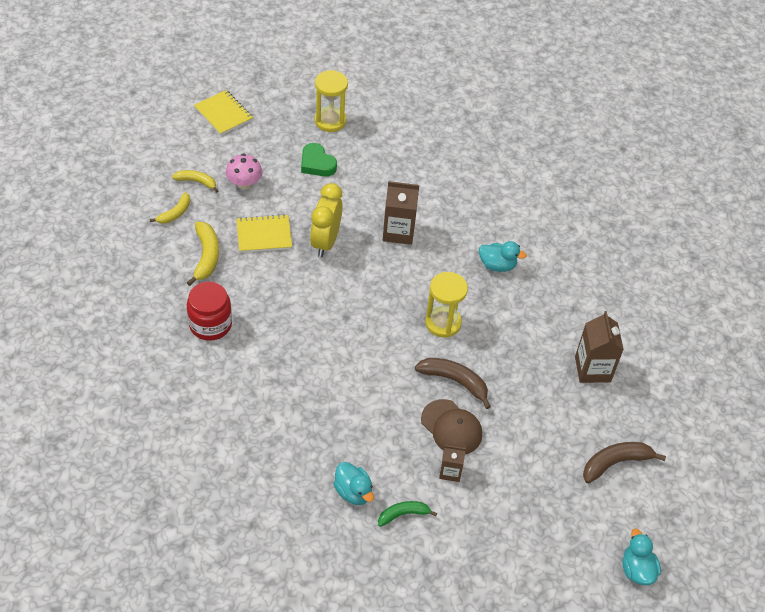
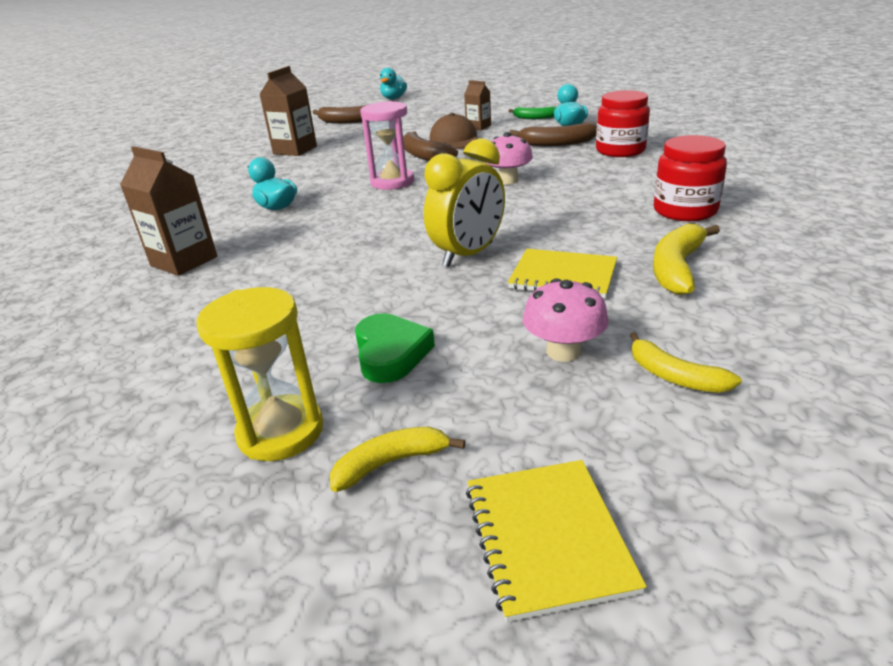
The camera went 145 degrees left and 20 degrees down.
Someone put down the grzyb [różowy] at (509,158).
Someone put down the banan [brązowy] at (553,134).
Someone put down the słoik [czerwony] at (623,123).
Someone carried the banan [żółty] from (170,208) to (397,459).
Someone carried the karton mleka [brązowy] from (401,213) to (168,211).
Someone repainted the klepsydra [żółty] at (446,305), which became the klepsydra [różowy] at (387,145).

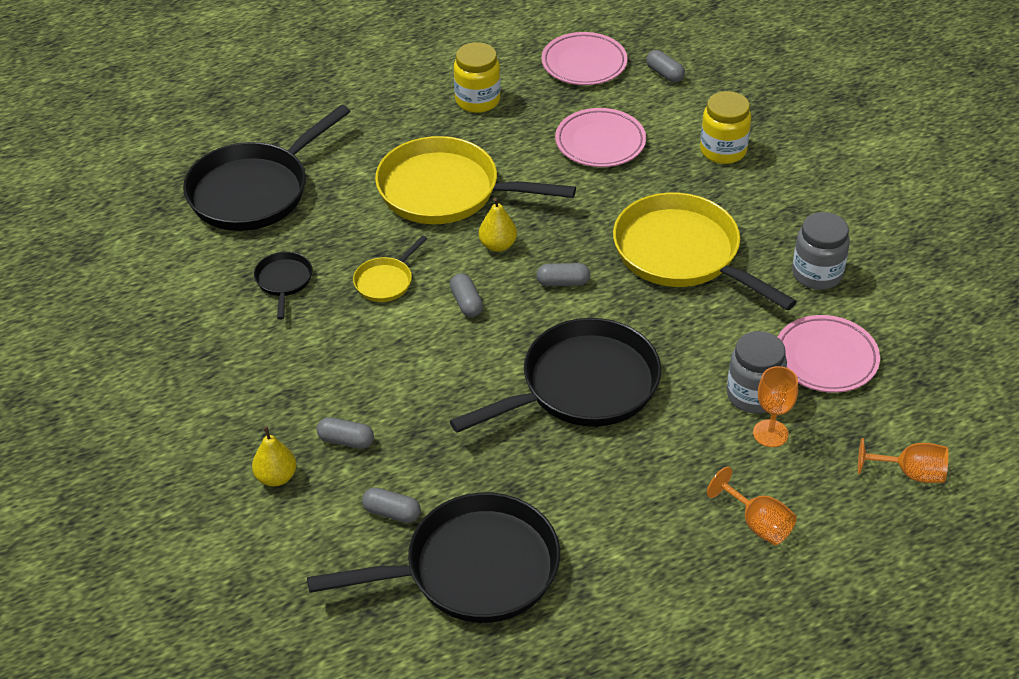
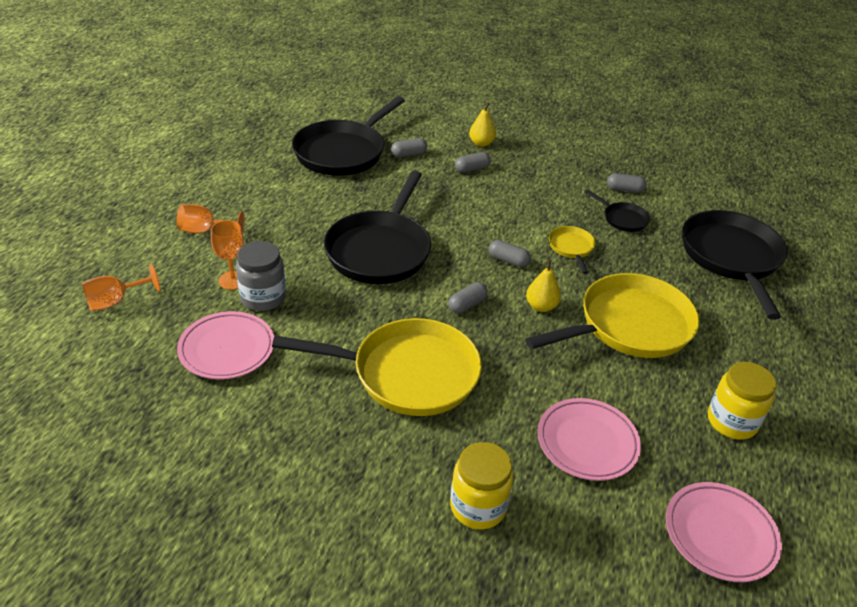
The camera went 135 degrees right and 5 degrees down.
Someone took away the słoik [szary] at (821,251).
Someone carried the kapsułka [szary] from (665,66) to (627,183).

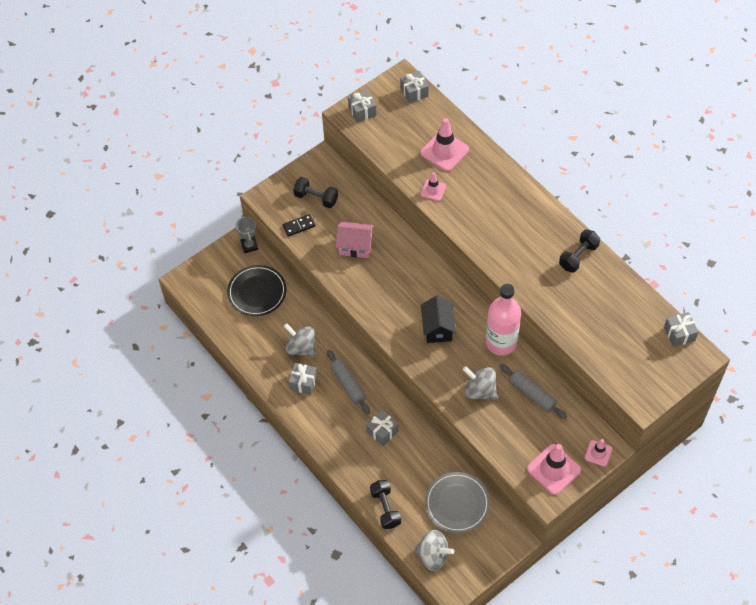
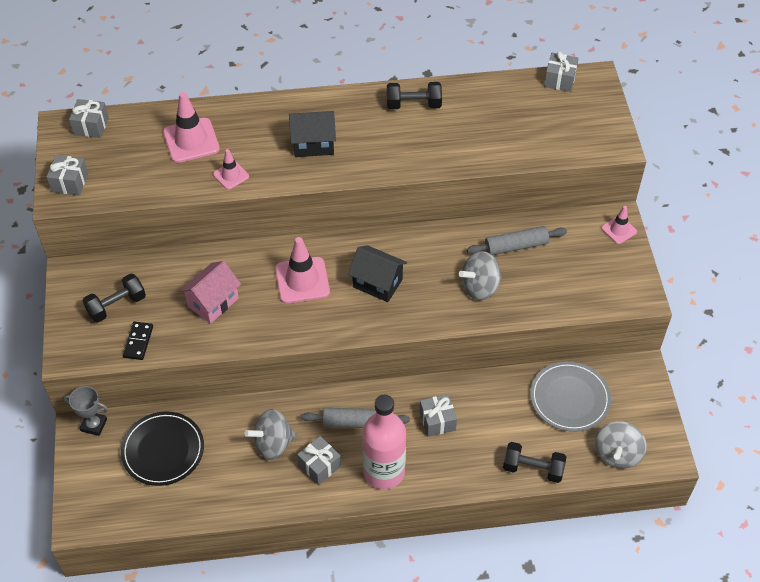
The camera went 60 degrees left and 5 degrees down.
Someone put down the domek [czarny] at (312,134).
Someone carried the butelka [różowy] from (503,319) to (384,442).
Someone carried the pachołek [różowy] from (554,469) to (302,270).
Someone rotated the bączek [szary] at (434,550) by 150 degrees clockwise.
Someone rotated the hantel [czarny] at (579,251) by 75 degrees counterclockwise.

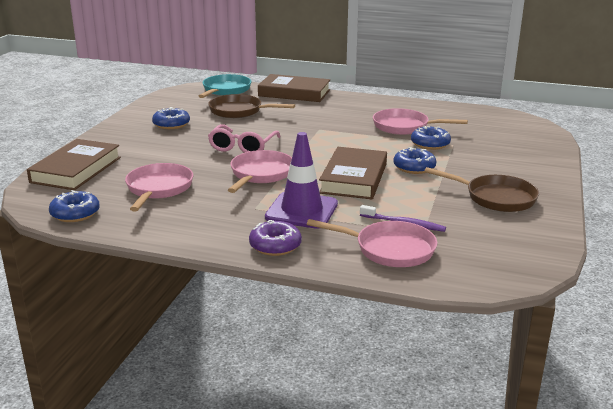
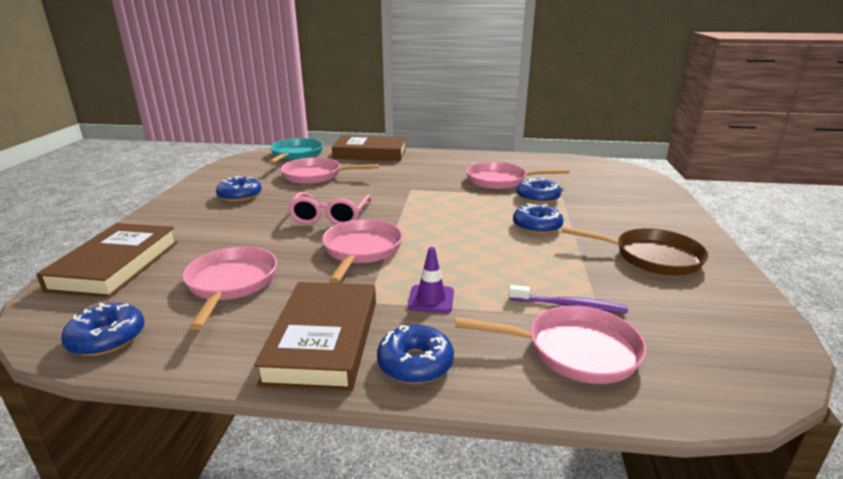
The camera went 10 degrees left and 0 degrees up.
Someone carried the książka [brązowy] from (353,173) to (315,336).
Someone repainted the patelnia [brązowy] at (251,106), which became the patelnia [różowy] at (330,170).
Someone repainted the donut [fioletowy] at (275,238), which became the donut [niebieski] at (415,354).
Someone scaled the pachołek [fioletowy] at (301,180) by 0.53.

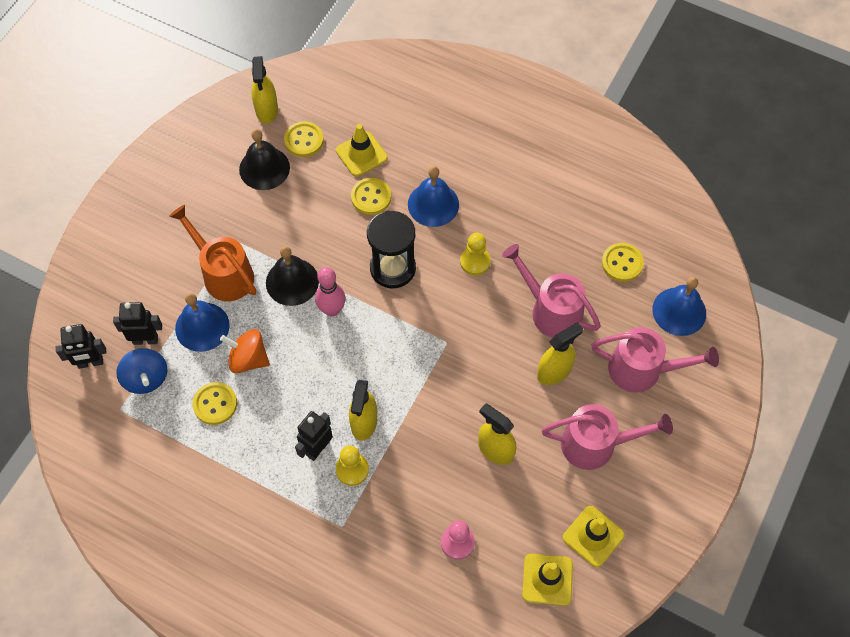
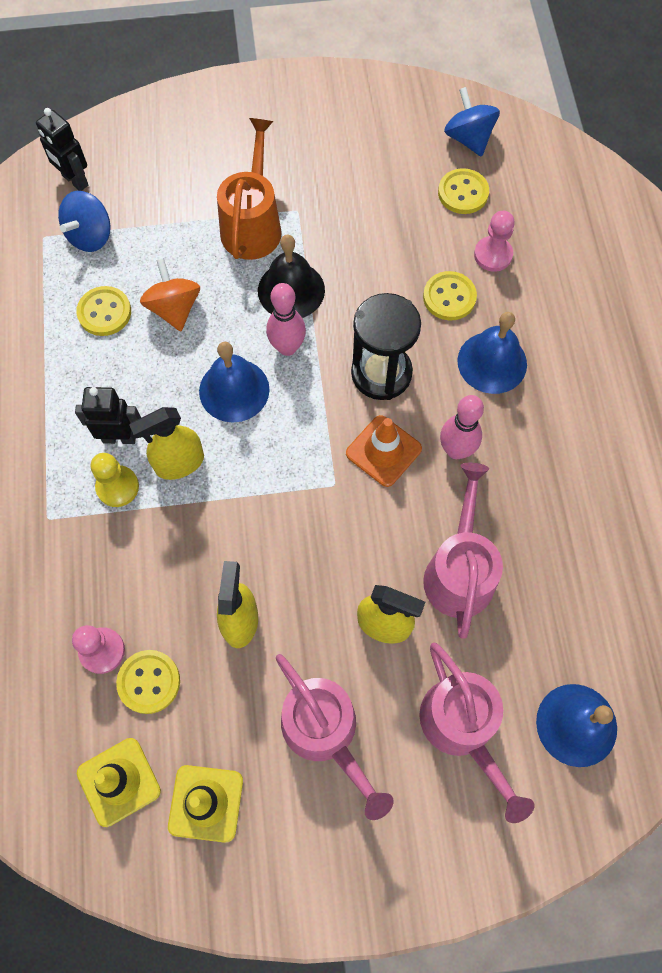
The camera went 55 degrees right and 5 degrees up.
Someone took away the robot [czarny] at (137,323).
Someone took away the dzwonek [czarny] at (264,159).
Someone put down the pachołek [pomarańczowy] at (384,451).
Someone carried the dzwonek [niebieski] from (202,322) to (234,382).
Someone carried the guzik [żółty] from (623,262) to (148,682).
Someone swapped the spryskiwacz [żółty] at (264,90) for the bączek [niebieski] at (472,122).
Someone swapped the pachołek [żółty] at (362,150) for the pionek [różowy] at (494,241).
Someone swapped the pionek [żółty] at (475,254) for the kręgiel [różowy] at (462,427).

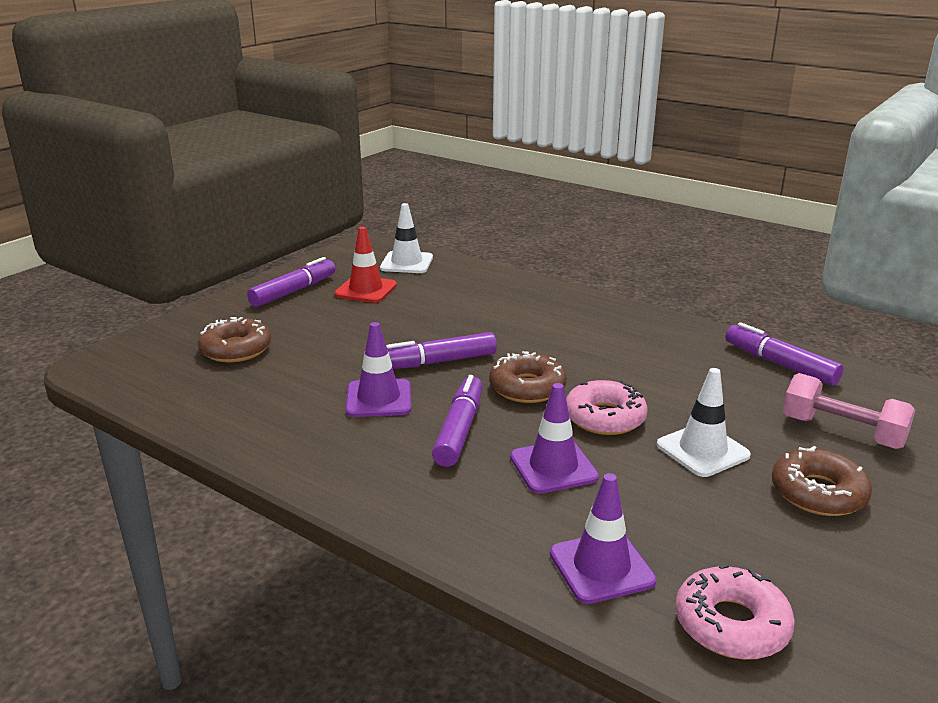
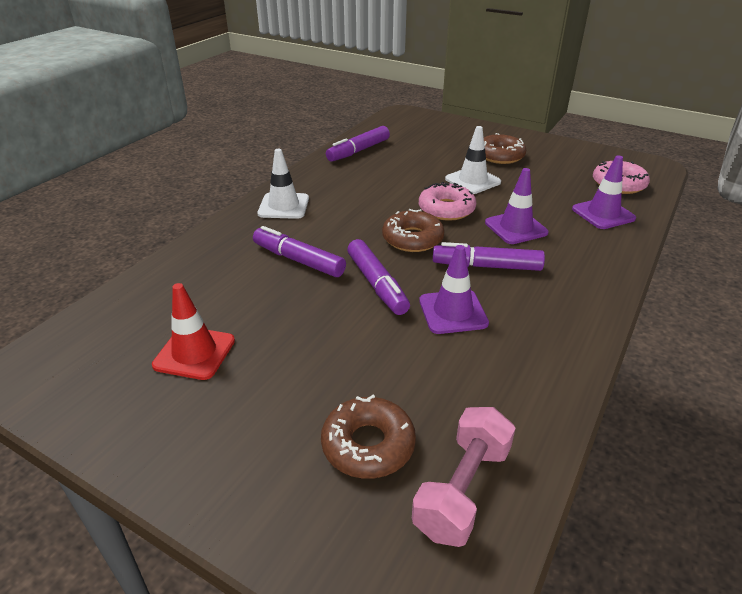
The camera went 95 degrees left and 10 degrees up.
Someone carried the flamaster [fioletowy] from (291,282) to (299,251).
Someone carried the pachołek [biały] from (406,238) to (283,184).
Someone carried the hantel [różowy] from (849,411) to (464,477).

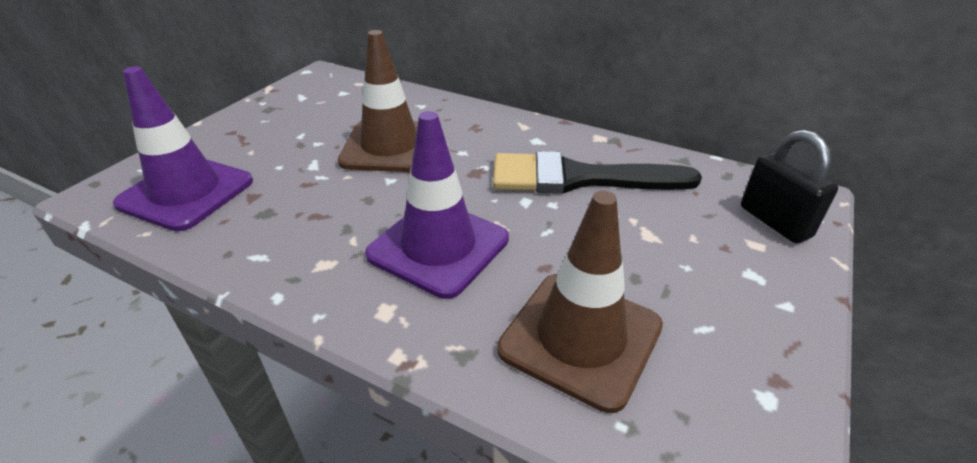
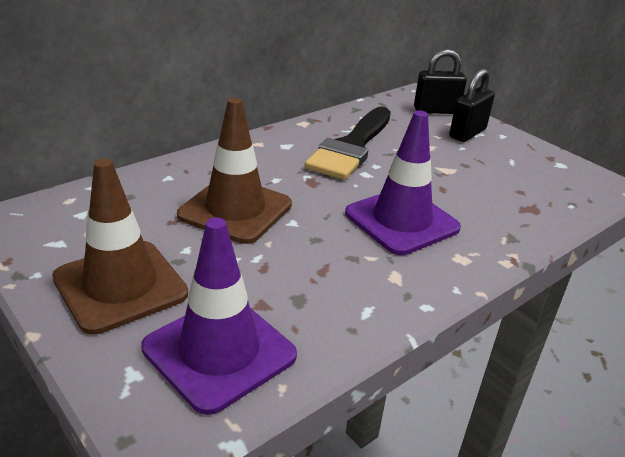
The camera went 70 degrees left and 5 degrees down.
Someone put down the kłódka [czarny] at (472,105).
Someone carried the pachołek [brązowy] from (580,302) to (120,246).

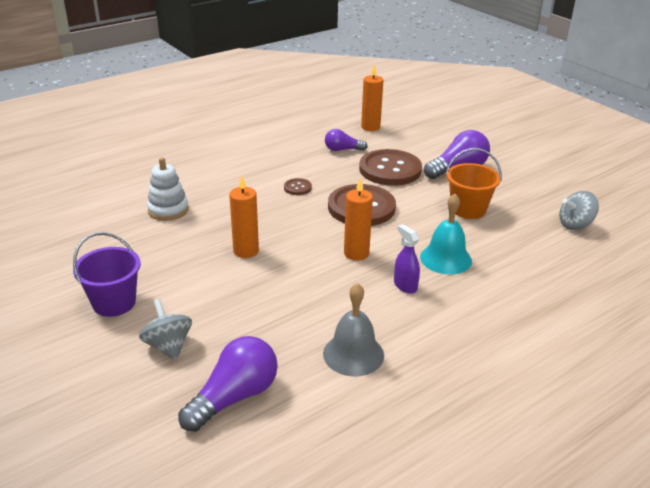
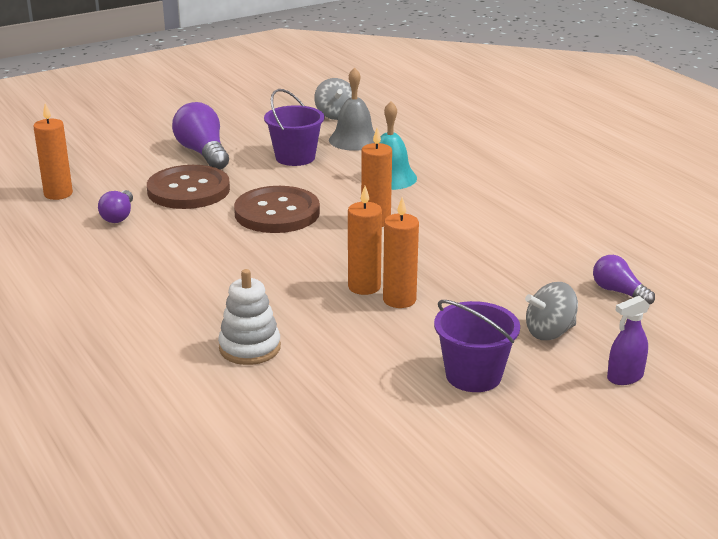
The camera went 85 degrees left and 5 degrees down.
Someone took away the guzik [brązowy] at (298,186).
Someone put down the świeca [pomarańczowy] at (401,252).
Someone carried the dzwonek [szary] from (353,330) to (352,109).
Someone carried the spryskiwacz [fioletowy] from (407,259) to (628,340).
Someone repainted the wiadro [pomarańczowy] at (474,183), which became the wiadro [fioletowy] at (294,127).
Someone scaled the żarówka [fioletowy] at (228,384) by 0.60.

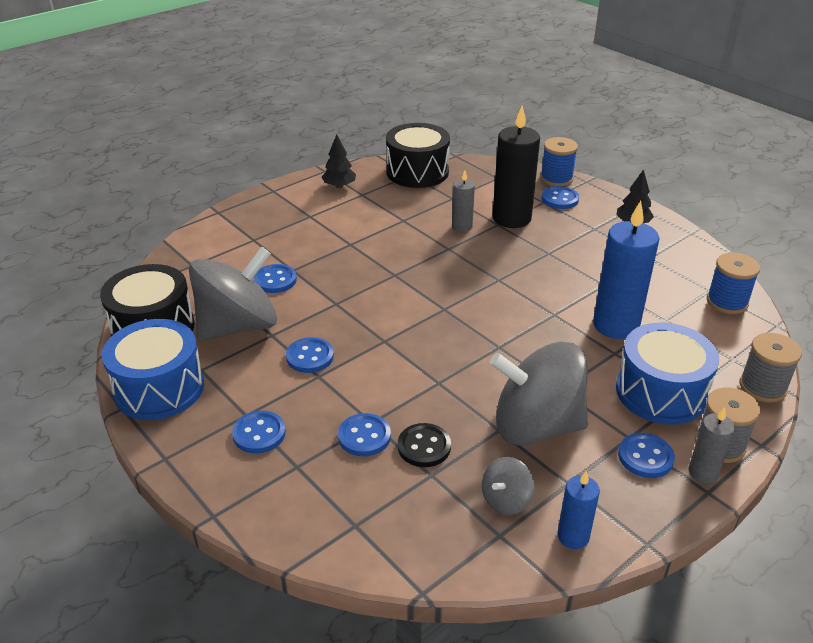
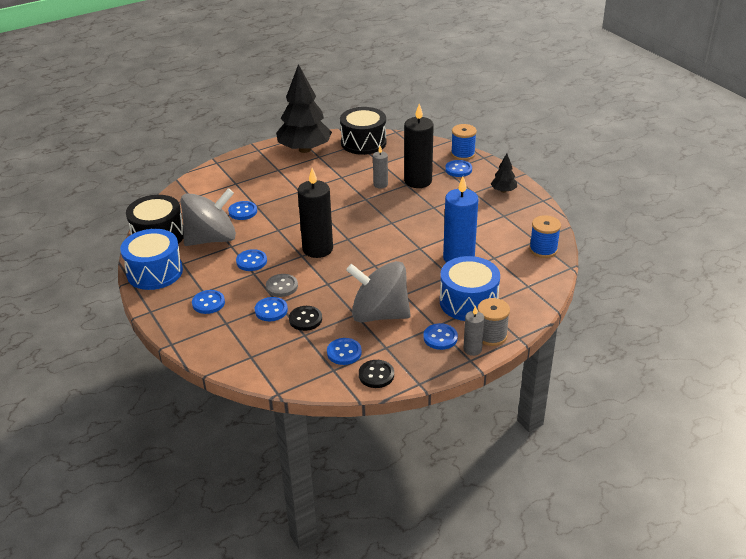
The camera went 10 degrees right and 0 degrees up.
Someone took away the szpulka [szary] at (771,368).
Someone put down the guzik [szary] at (282,285).
Someone put down the świeca [czarny] at (315,213).
Someone swapped the bączek [szary] at (508,486) for the guzik [niebieski] at (344,351).
Someone swapped the świeca [niebieski] at (579,510) for the guzik [czarny] at (376,374).
Someone scaled the drzewko [czarny] at (339,161) by 2.26.

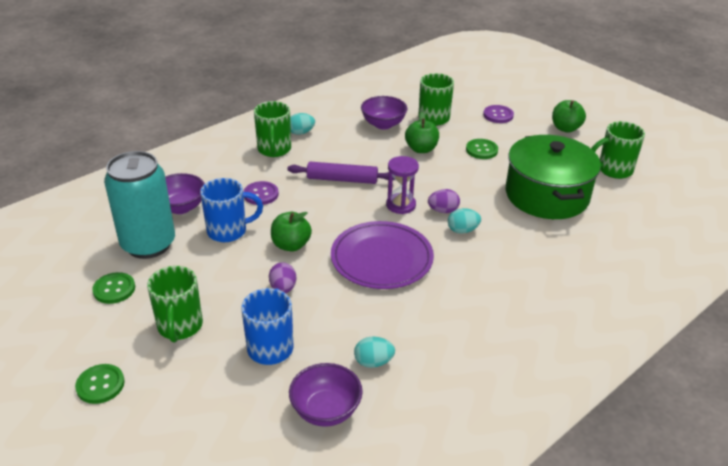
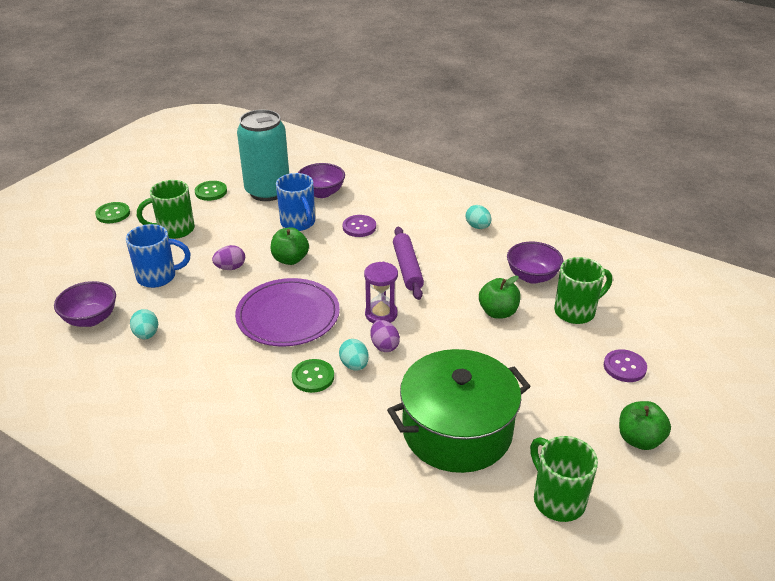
The camera went 75 degrees right and 0 degrees up.
Someone took away the kubek [zielony] at (272,129).
Someone carried the guzik [zielony] from (482,149) to (313,376).

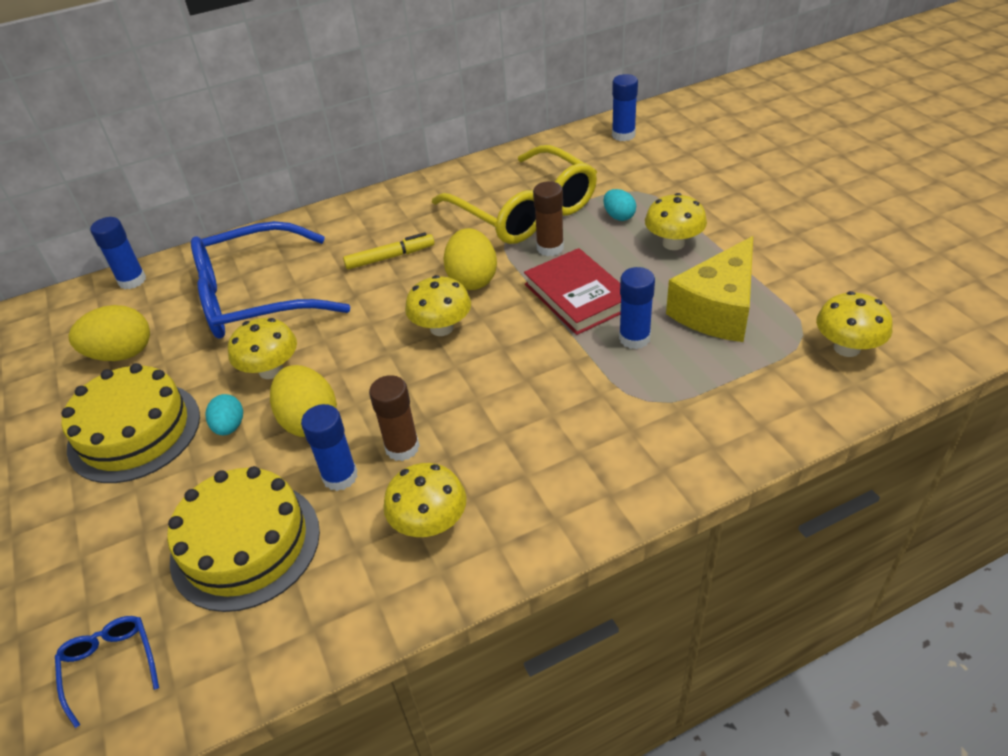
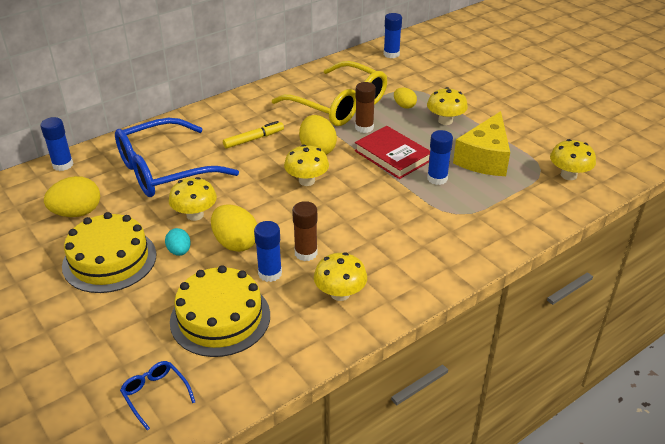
The camera went 15 degrees left and 5 degrees down.
Someone repainted the jajko [turkusowy] at (619,205), which became the jajko [żółty] at (405,98).

